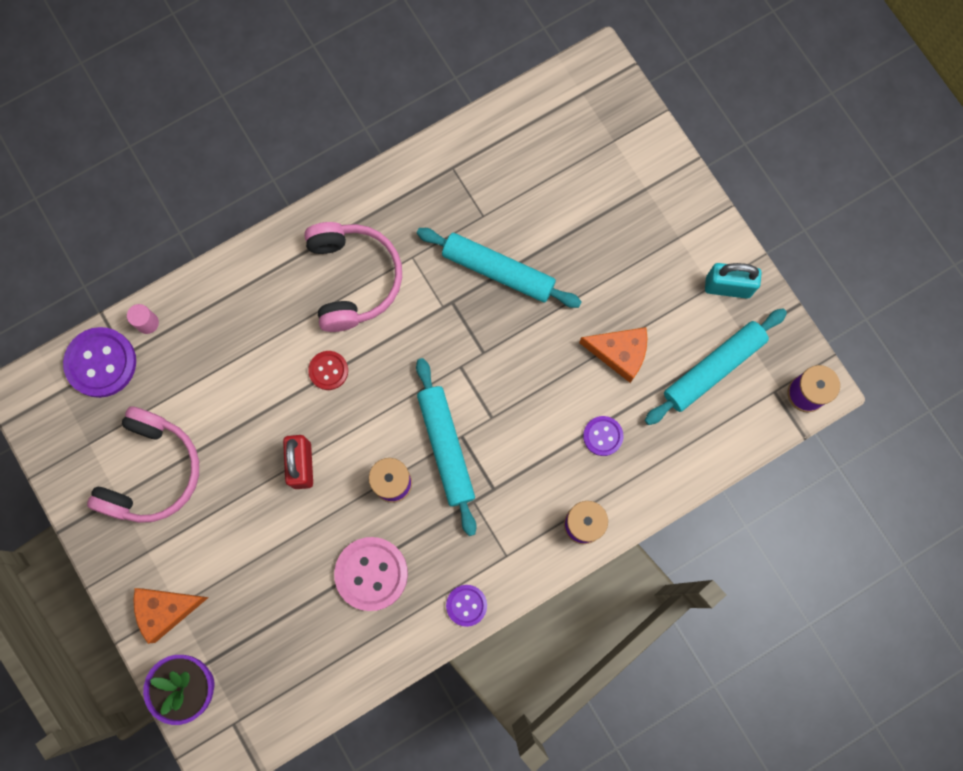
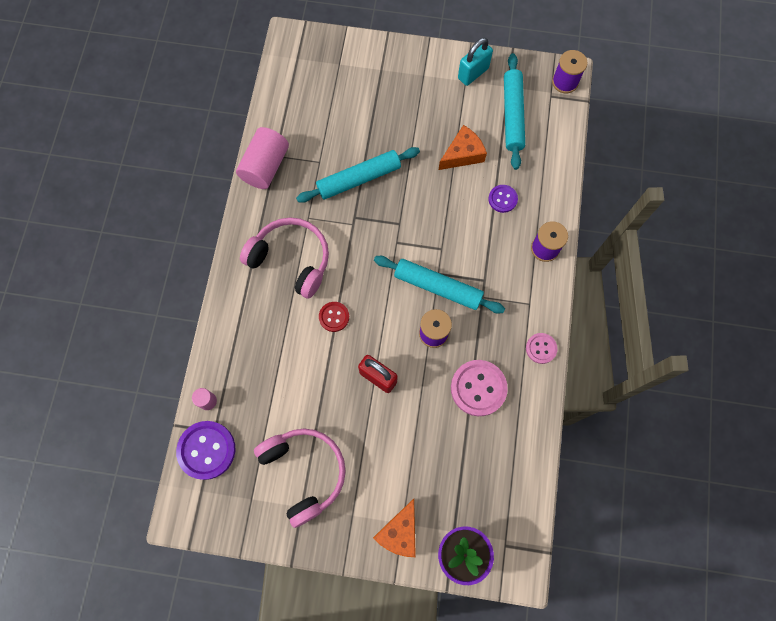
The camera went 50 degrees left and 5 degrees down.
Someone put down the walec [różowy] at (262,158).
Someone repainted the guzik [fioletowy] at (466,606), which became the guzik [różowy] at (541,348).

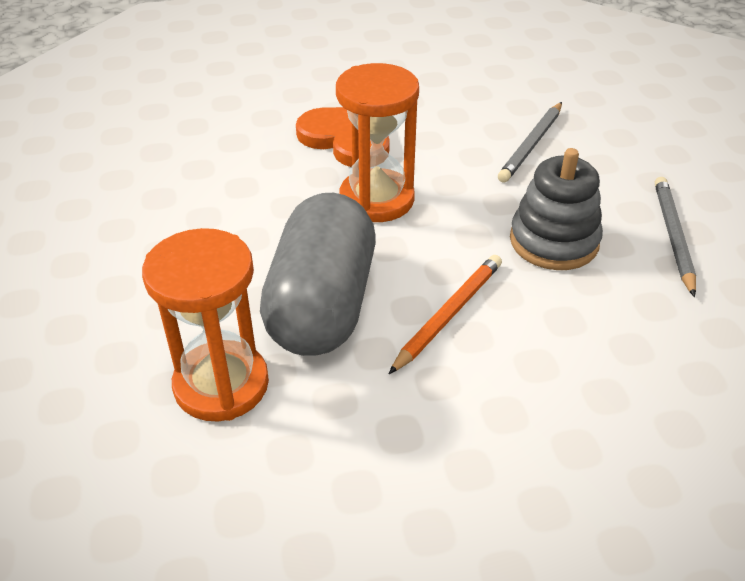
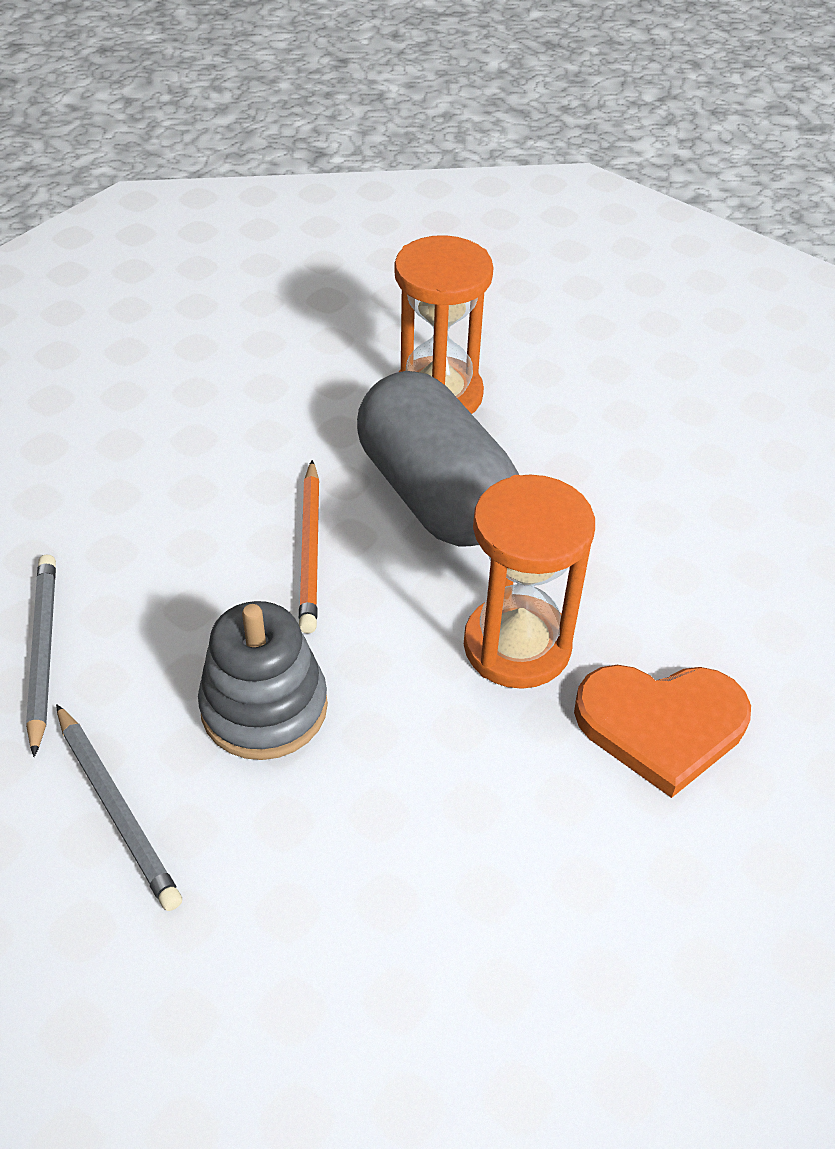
The camera went 140 degrees right and 5 degrees up.
Someone carried the ołówek [szary] from (530,142) to (41,656).

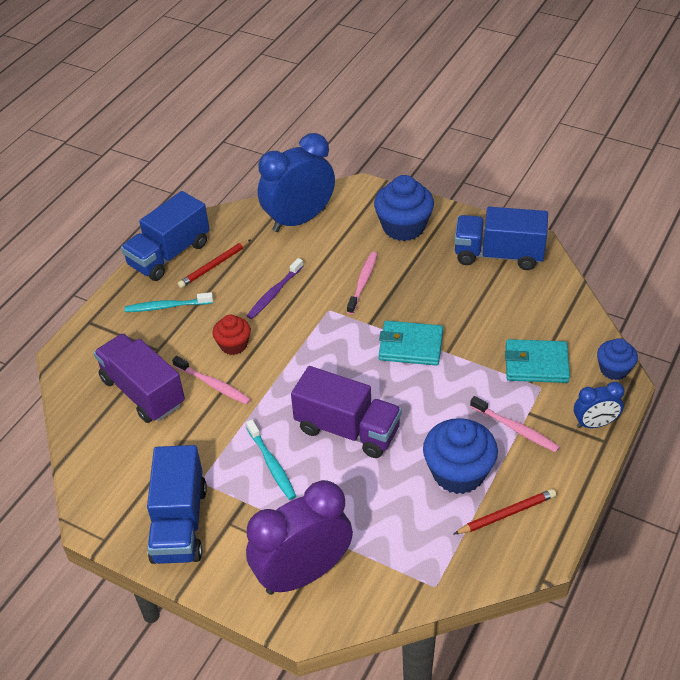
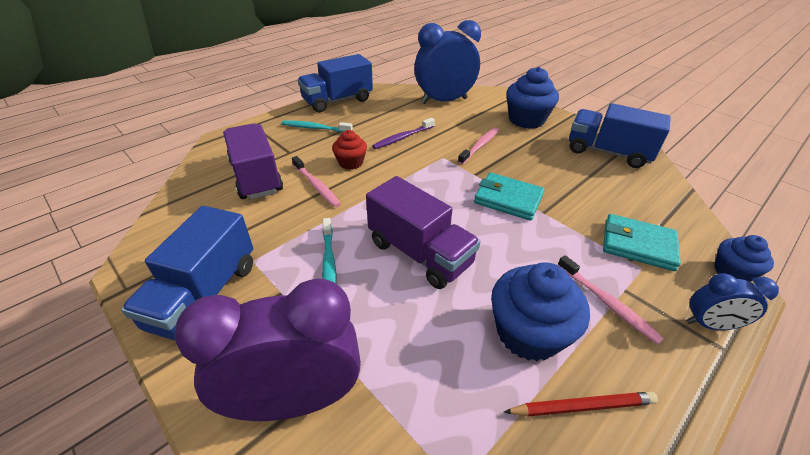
The camera went 15 degrees right and 5 degrees down.
Someone took away the ołówek [czerwony] at (214,263).

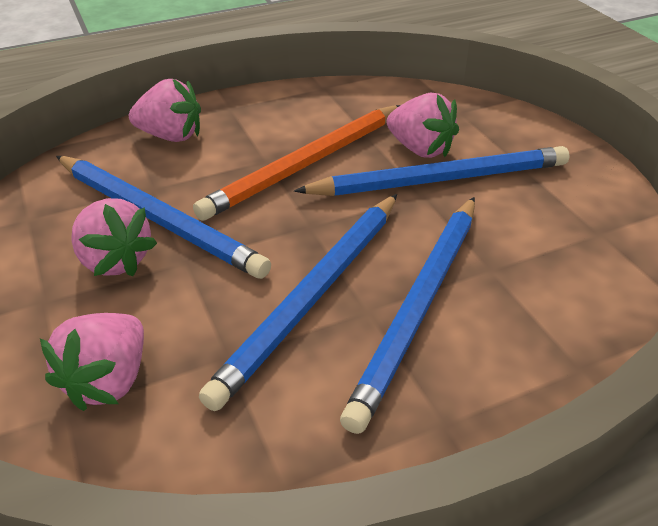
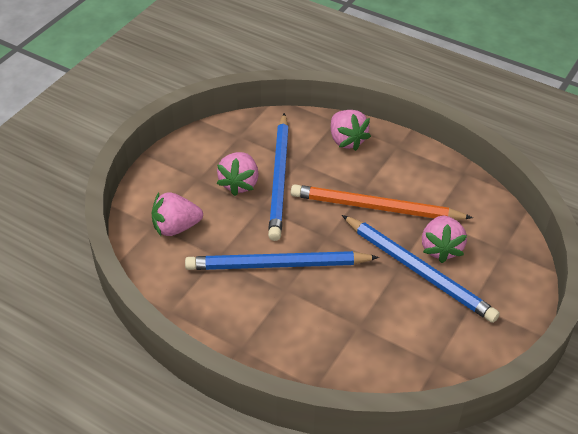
The camera went 55 degrees right and 5 degrees up.
Someone took away the ołówek [niebieski] at (407,315).

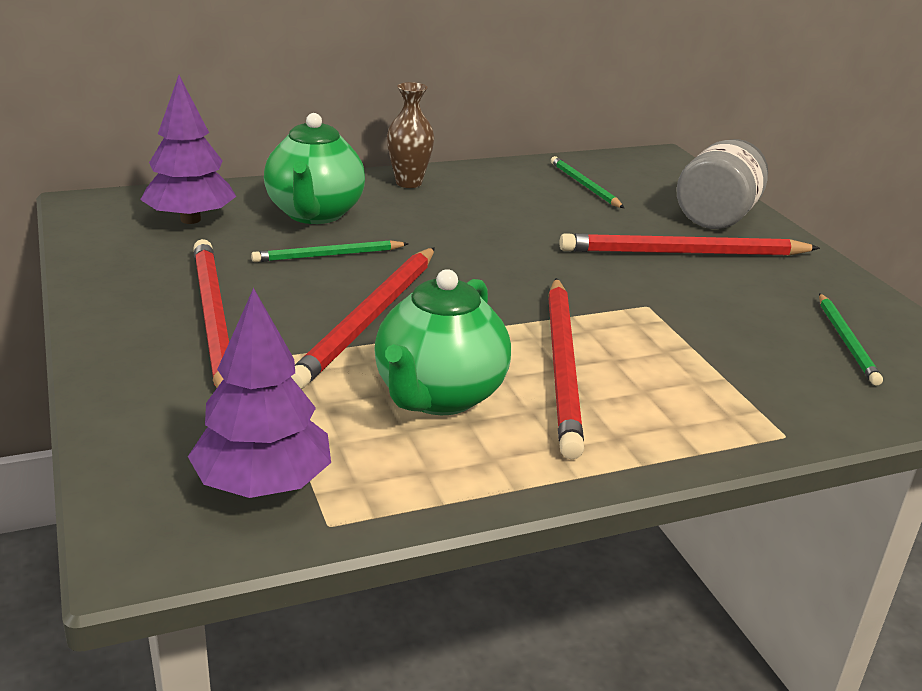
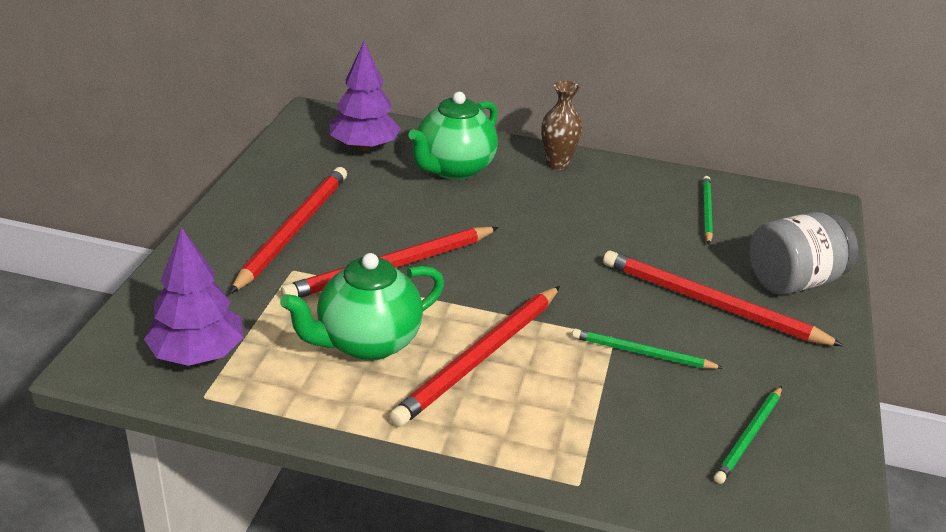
The camera went 35 degrees right and 5 degrees up.
Someone carried the ołówek [zielony] from (330,251) to (647,349).

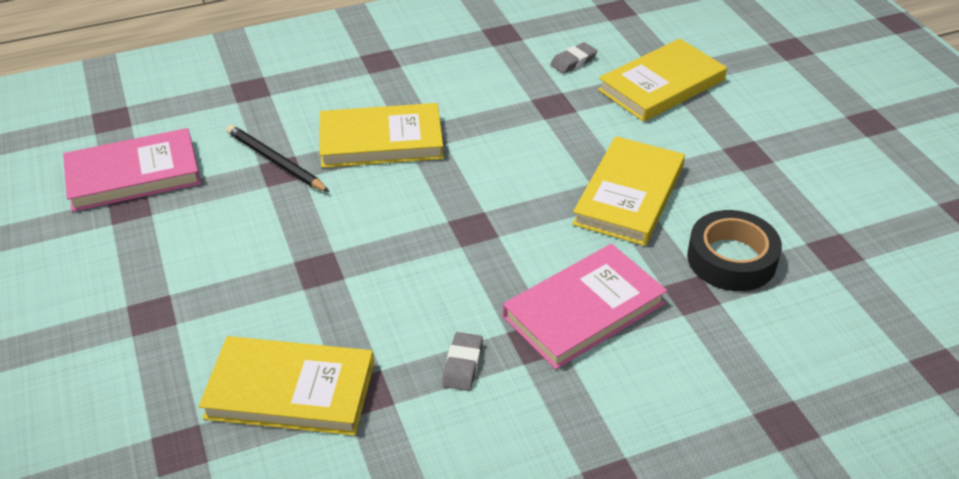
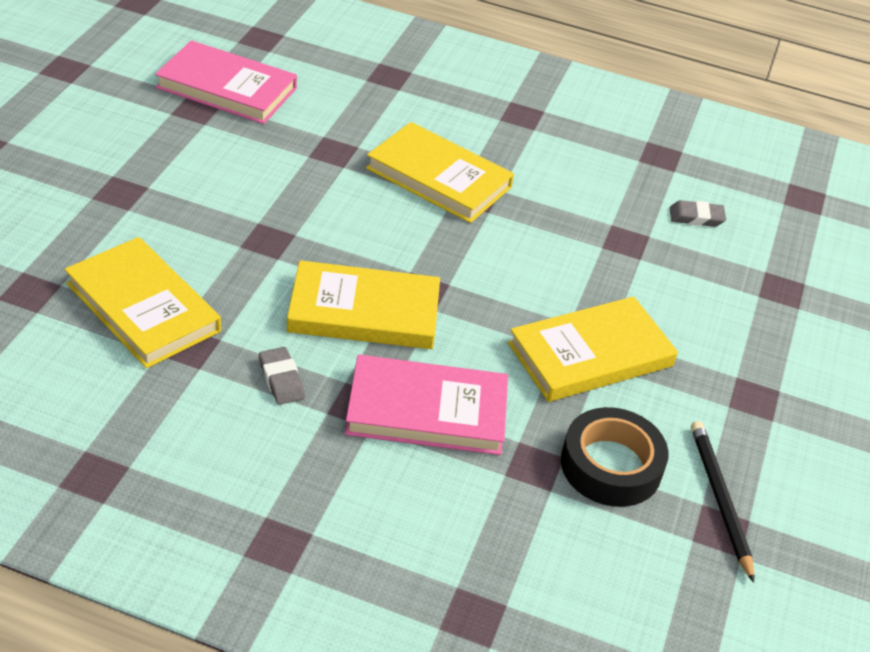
The camera went 35 degrees right and 0 degrees up.
Someone carried the ołówek [czarny] from (278,158) to (722,502).
Someone carried the książka [żółty] from (662,80) to (363,304).
Someone rotated the gumka do mazania [szary] at (462,361) by 75 degrees counterclockwise.

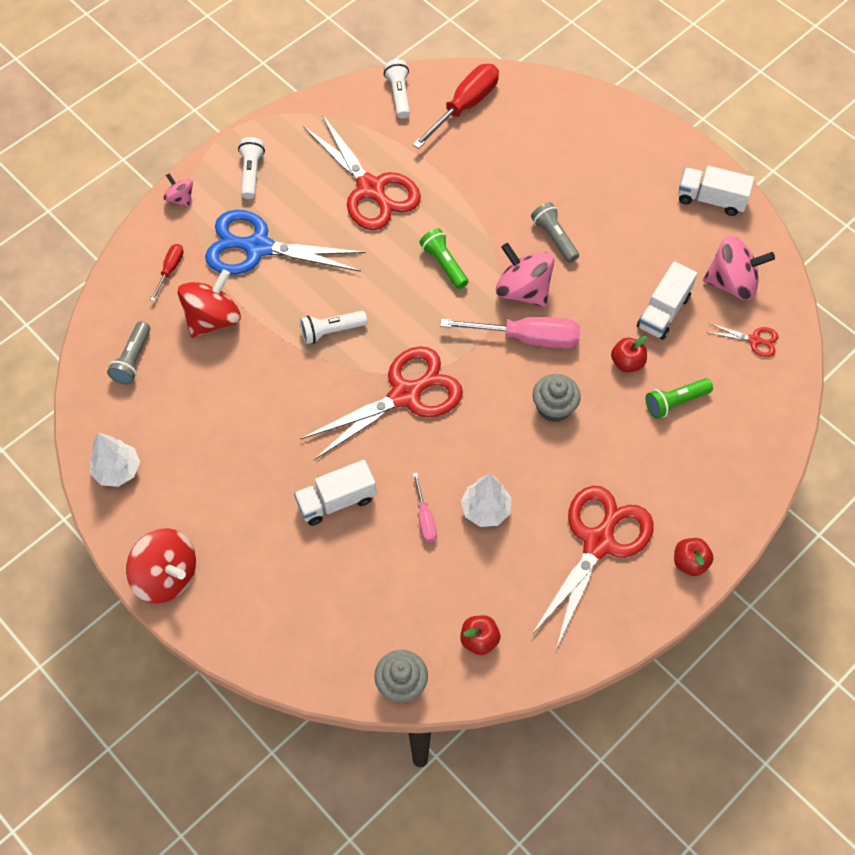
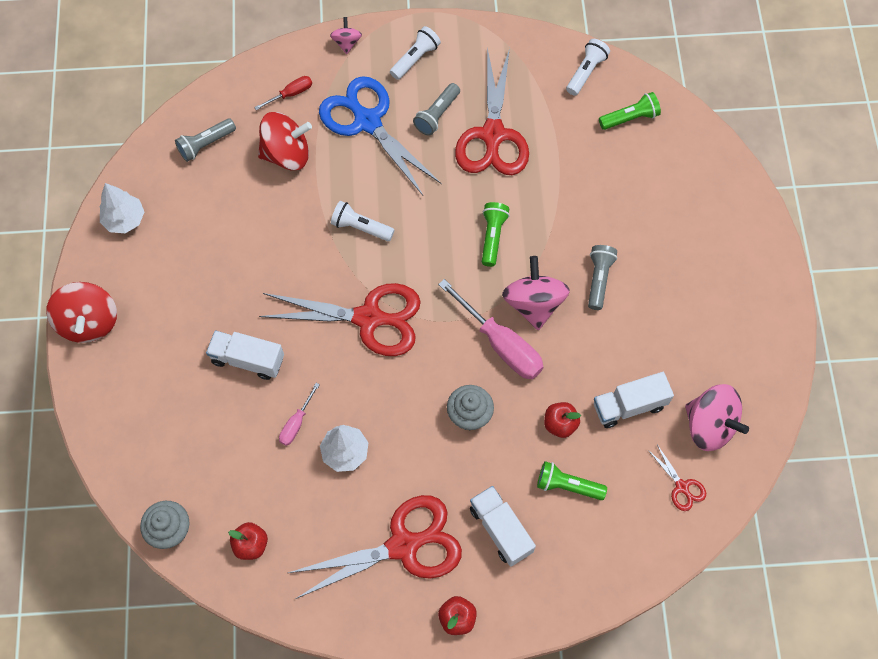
The camera went 40 degrees right and 5 degrees up.
Someone put down the latarka [szary] at (436,109).
Someone carried the ciężarówka [biały] from (716,191) to (503,526).
Someone swapped the śrubokręt [czerwony] at (455,106) for the latarka [zielony] at (630,111).

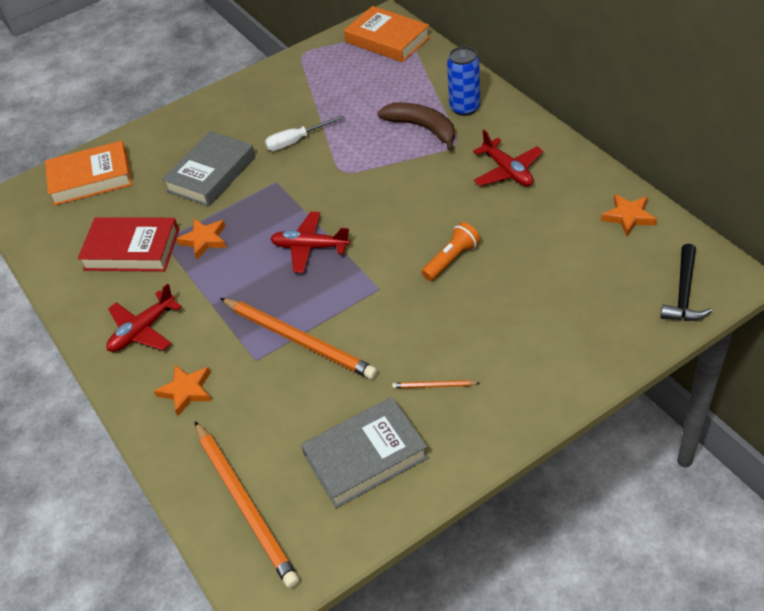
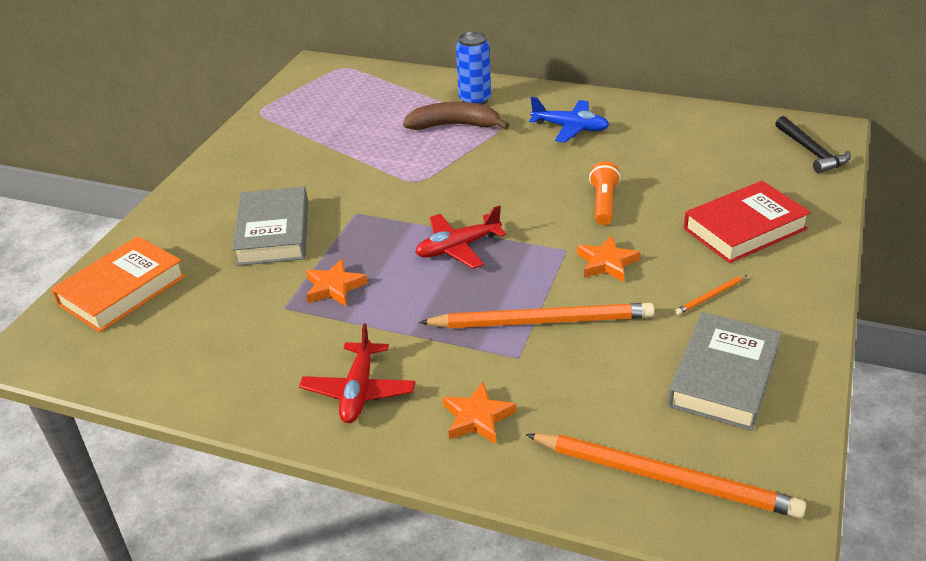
The camera went 40 degrees left and 10 degrees down.
Someone took away the śrubokręt [biały] at (304,133).
Someone took away the książka [pomarańczowy] at (387,34).
Someone carried the książka [czerwony] from (128,244) to (747,222).
Someone carried the gwiazda [pomarańczowy] from (629,215) to (608,259).
Someone repainted the samolot [czerwony] at (508,158), which became the samolot [niebieski] at (569,120).

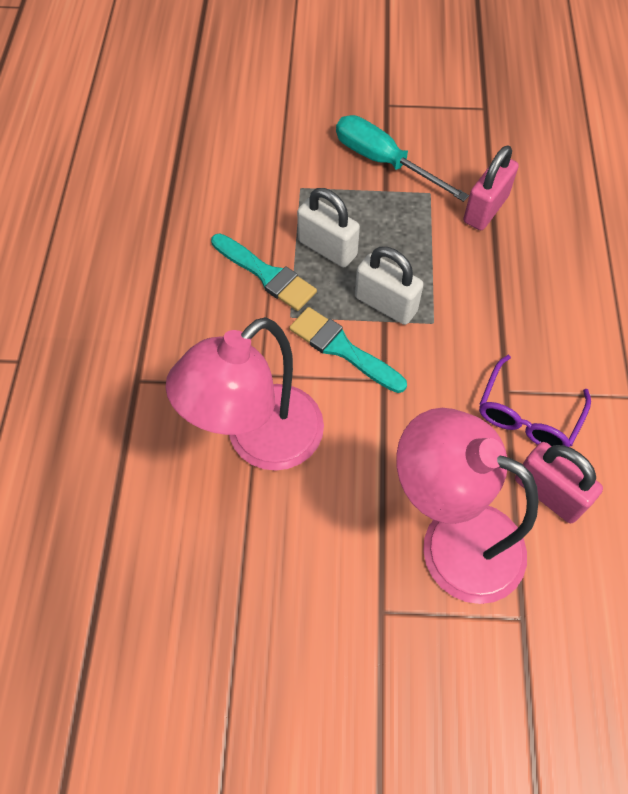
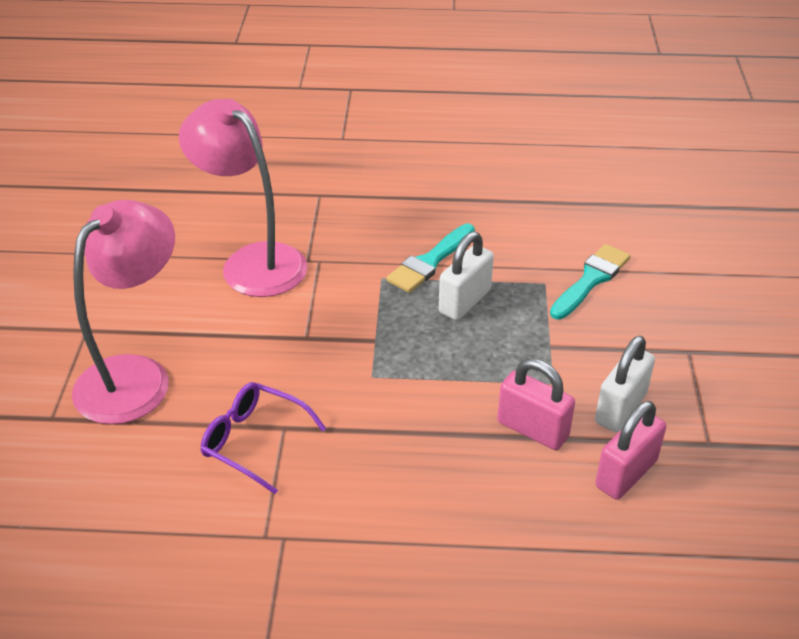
The camera went 90 degrees right and 20 degrees down.
Someone took away the śrubokręt [turkusowy] at (402,158).
Someone carried the pędzel [turkusowy] from (348,350) to (590,282).
Someone carried the kłódka [biały] from (389,286) to (625,384).
Someone carried the kłódka [różowy] from (559,482) to (630,450).

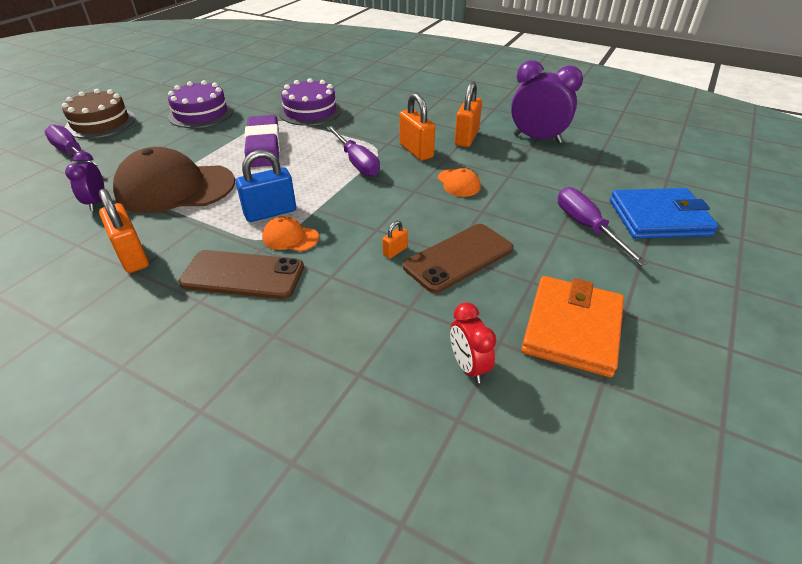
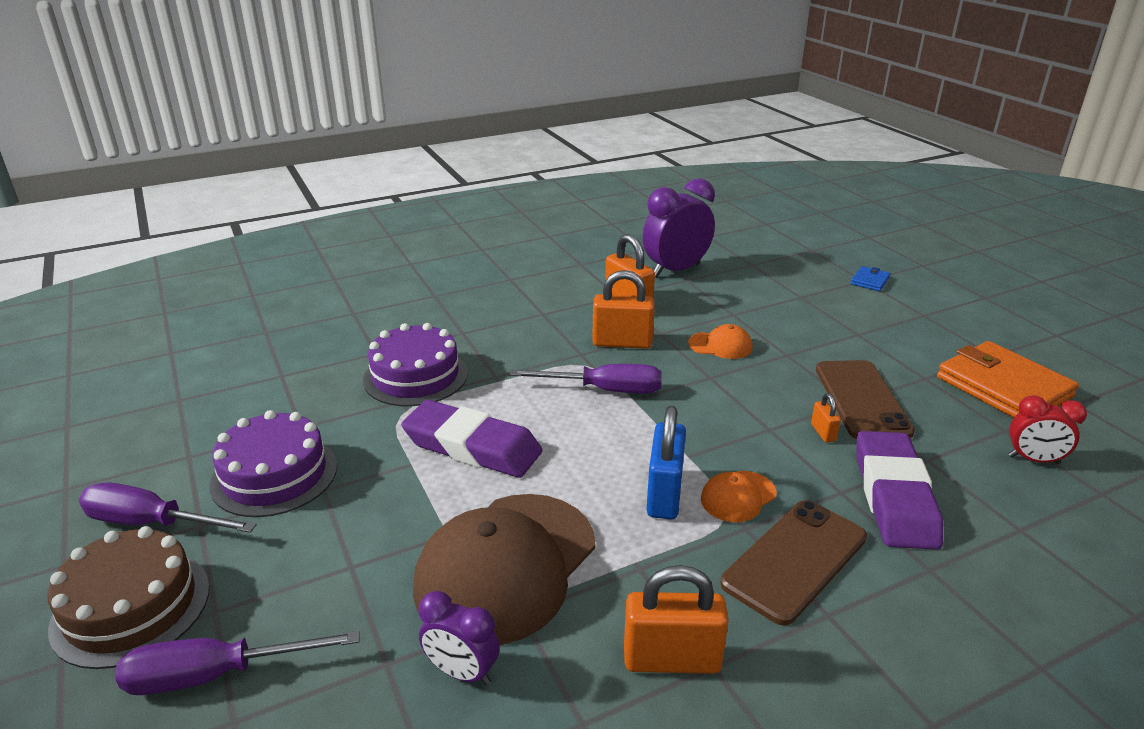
The camera went 55 degrees left and 10 degrees down.
Someone put down the gumka do mazania [fioletowy] at (899,490).
Someone carried the śrubokręt [fioletowy] from (603,226) to (168,508).
Someone scaled the portfel [niebieski] at (664,213) by 0.44.

